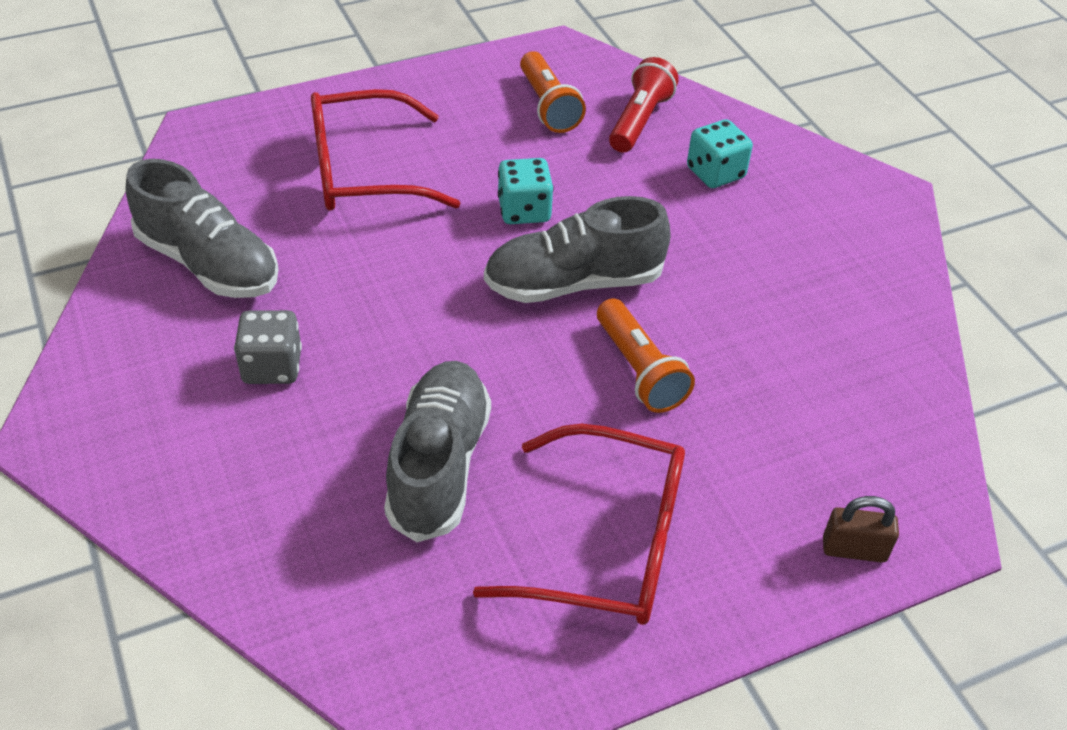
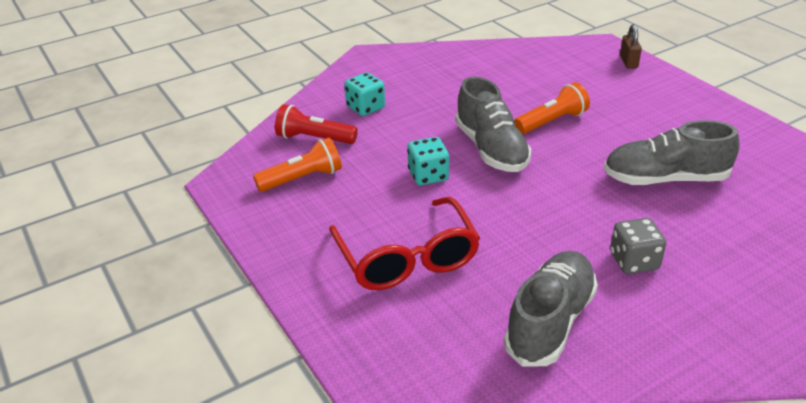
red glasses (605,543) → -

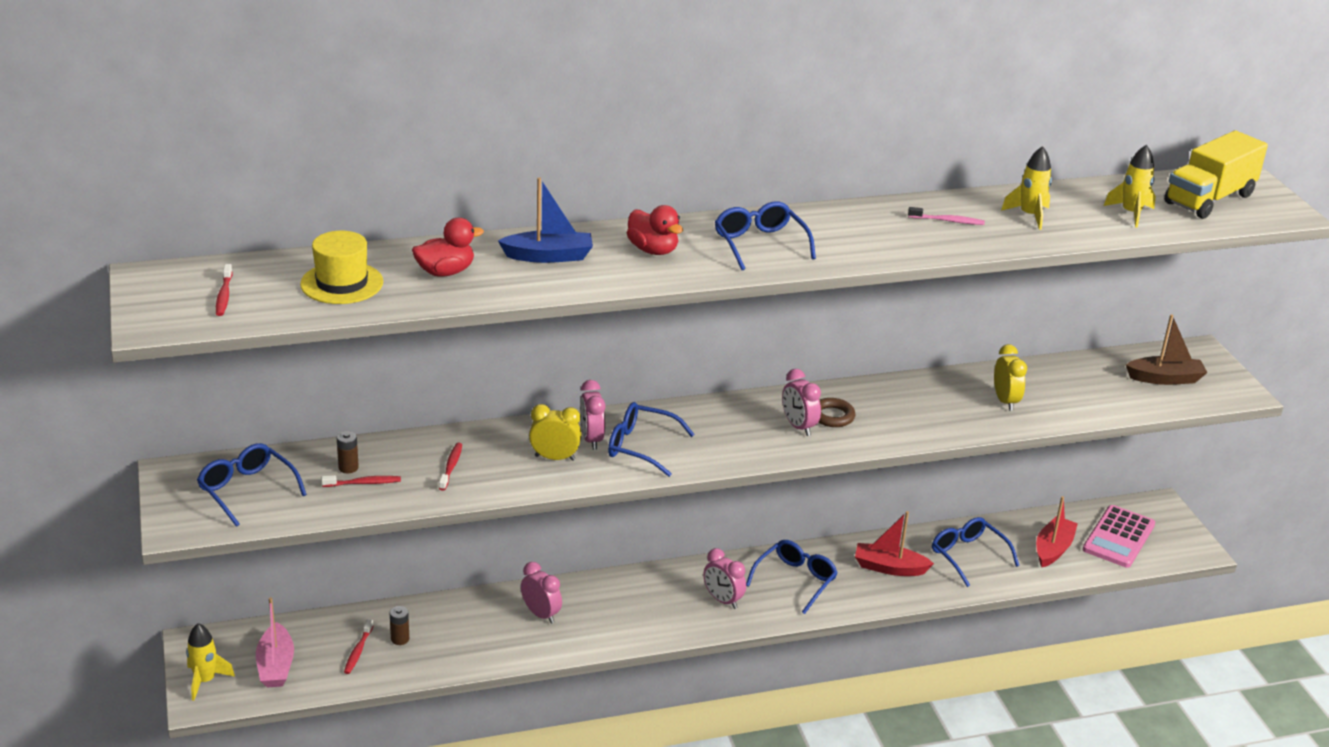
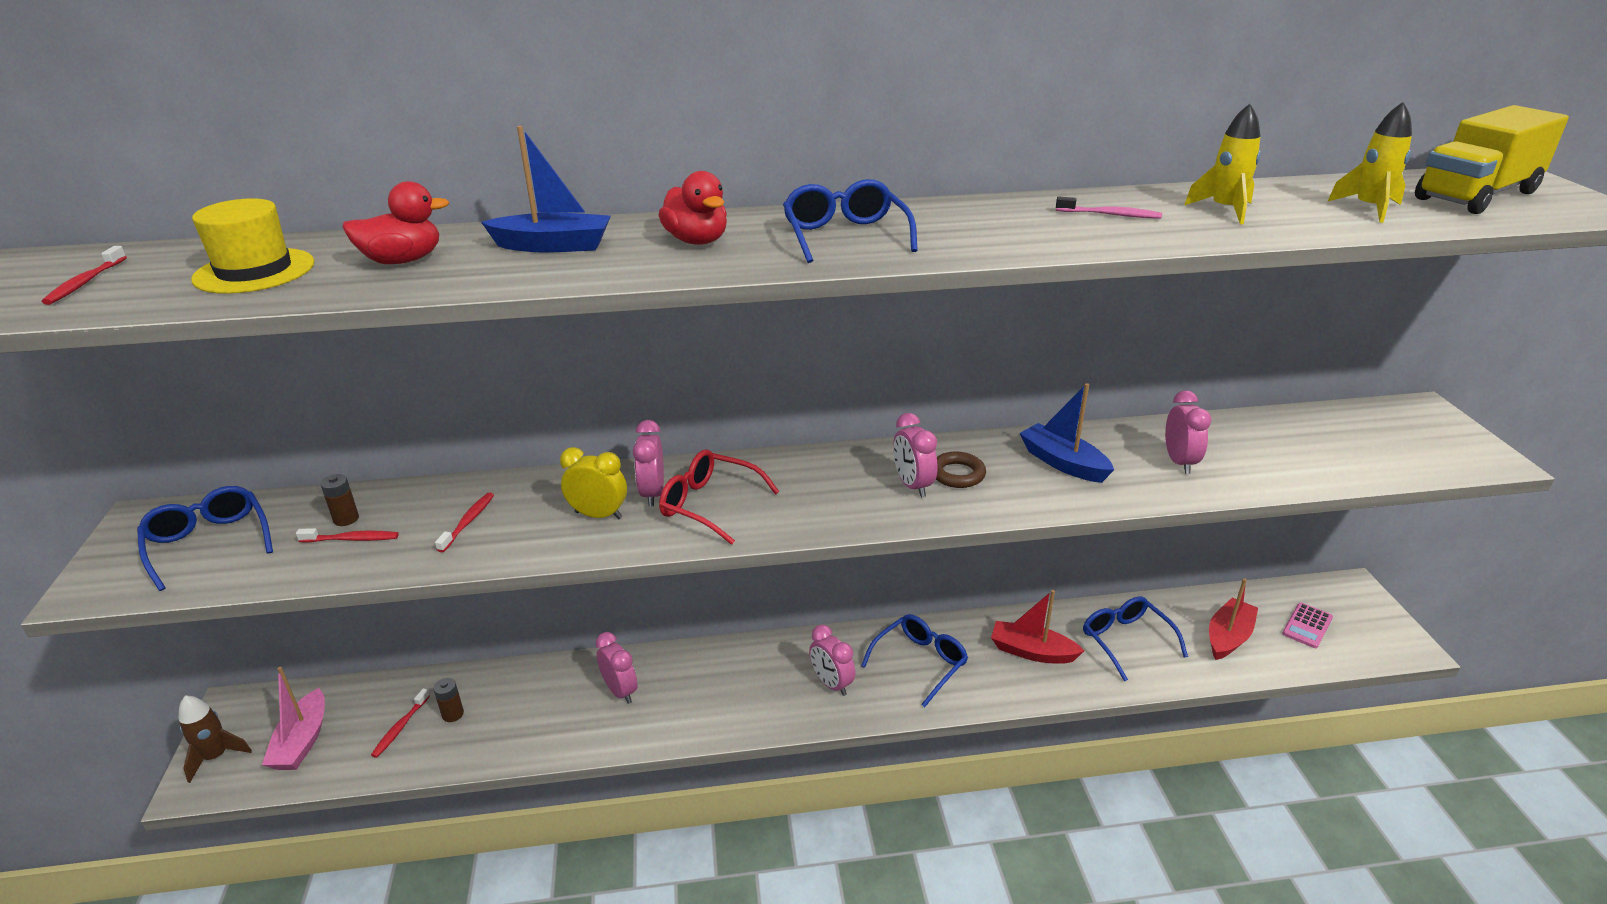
brown boat (1165,378) → -
- → blue boat (1063,463)
yellow rocket (205,681) → brown rocket (216,756)
blue glasses (640,446) → red glasses (709,504)
yellow clock (1005,401) → pink clock (1179,462)
pink calculator (1118,537) → pink calculator (1307,626), x0.58

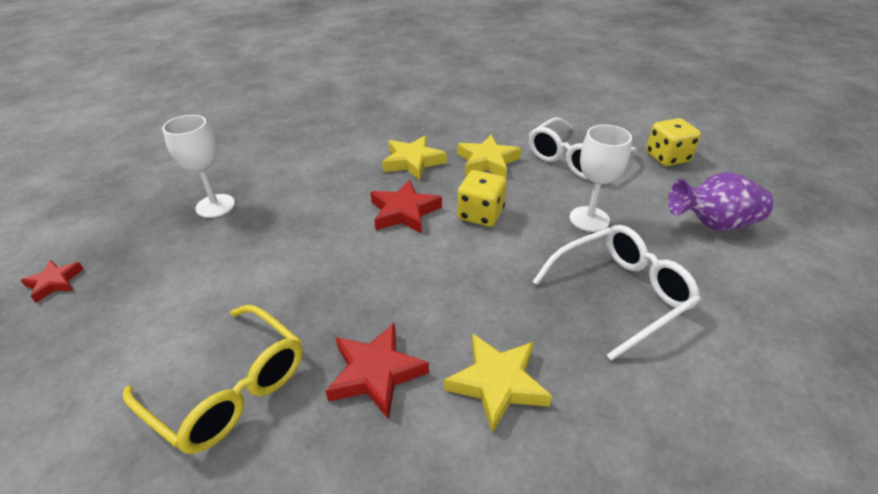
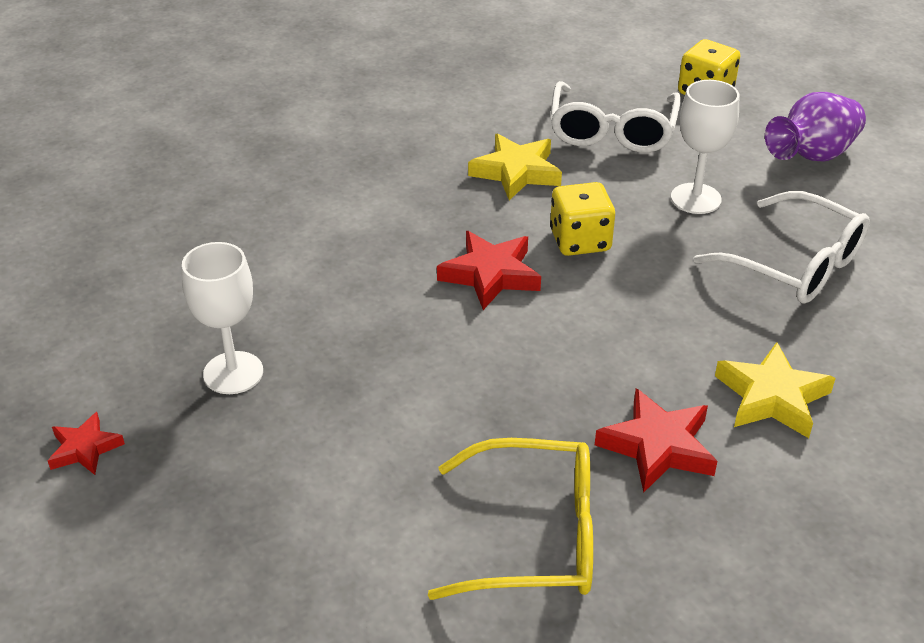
yellow star (413,162) → -
red star (55,283) → red star (85,449), shifted
white glasses (620,293) → white glasses (795,264), 105 degrees clockwise

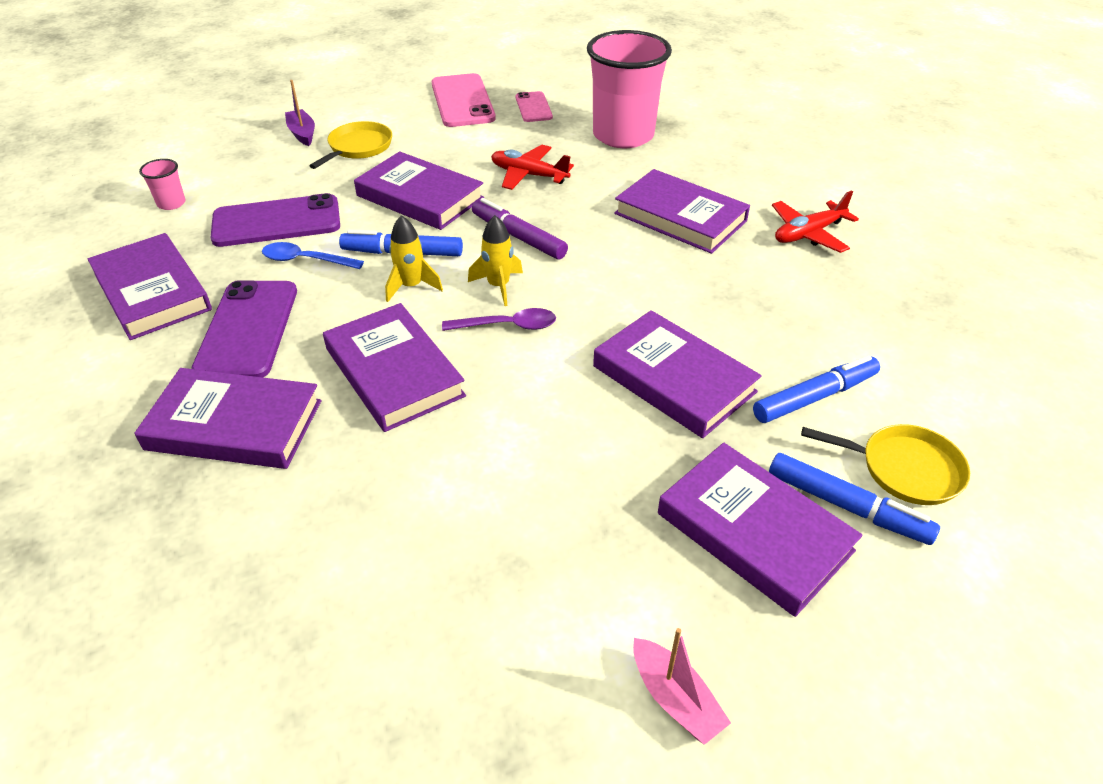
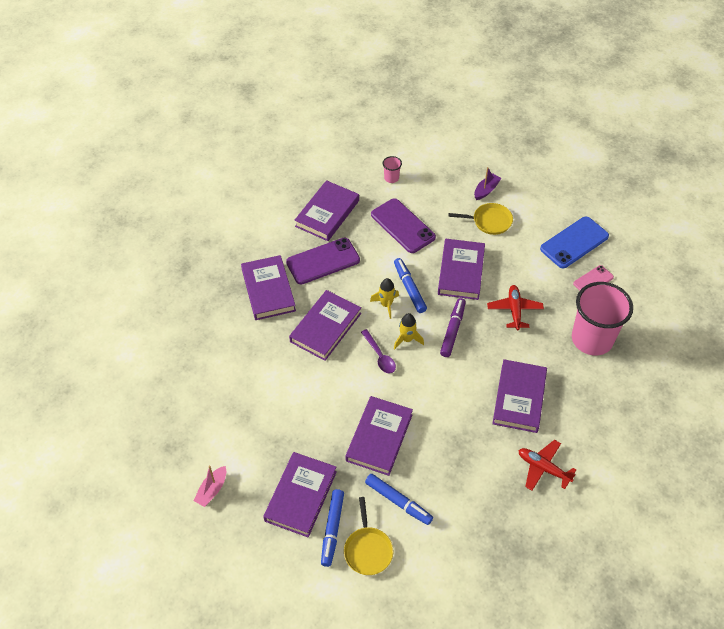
blue spoon (306,260) → -
pink phone (463,101) → blue phone (574,243)

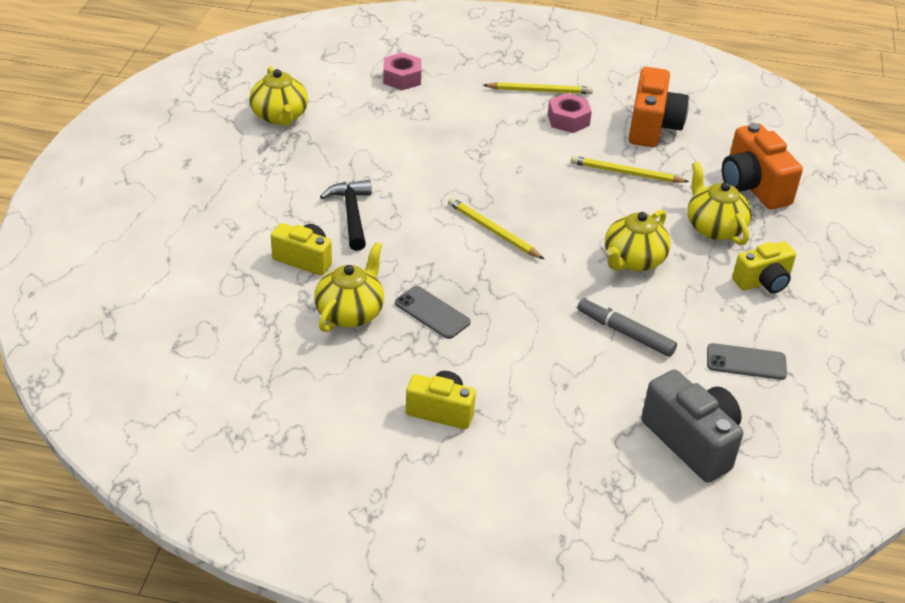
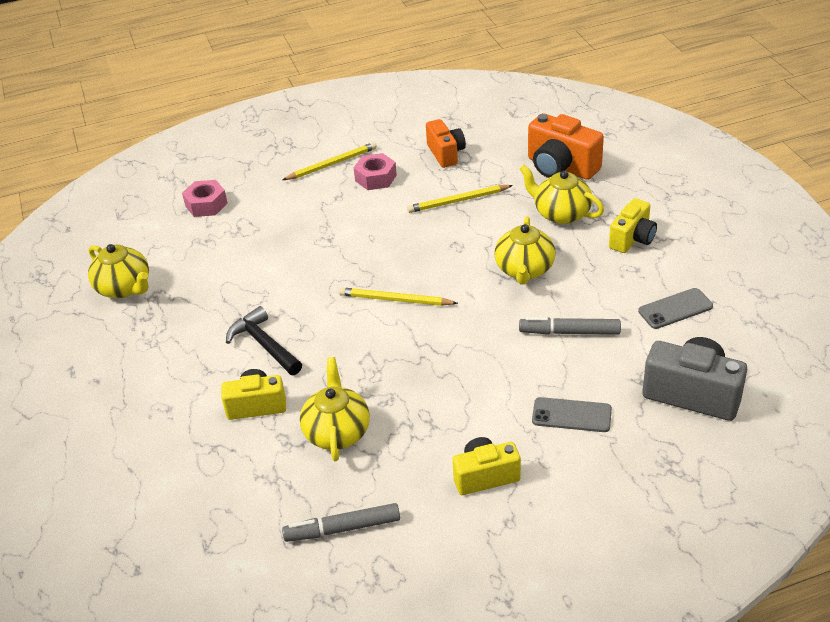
- → grey marker (343,528)
grey phone (432,313) → grey phone (571,415), shifted
orange camera (652,126) → orange camera (446,154), x0.66

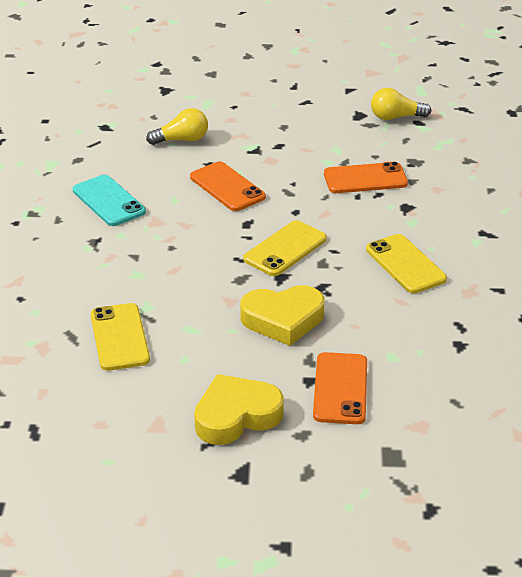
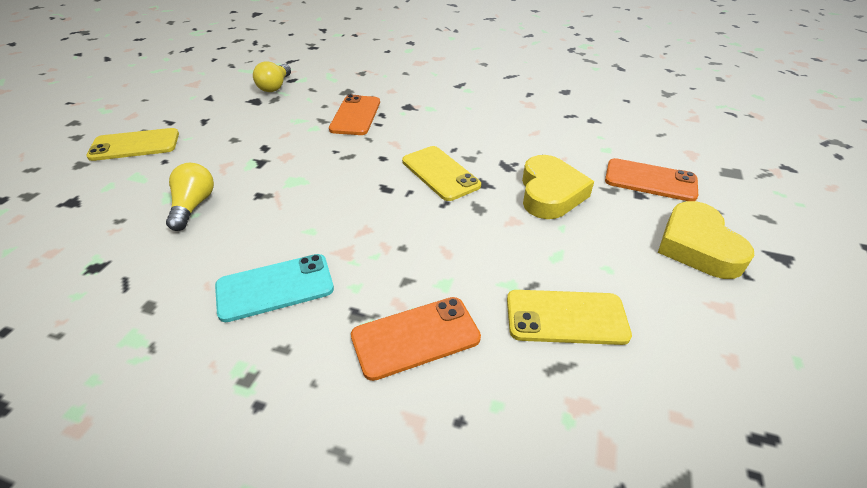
orange phone (227,187) → orange phone (416,337), shifted
yellow phone (405,264) → yellow phone (135,145), shifted

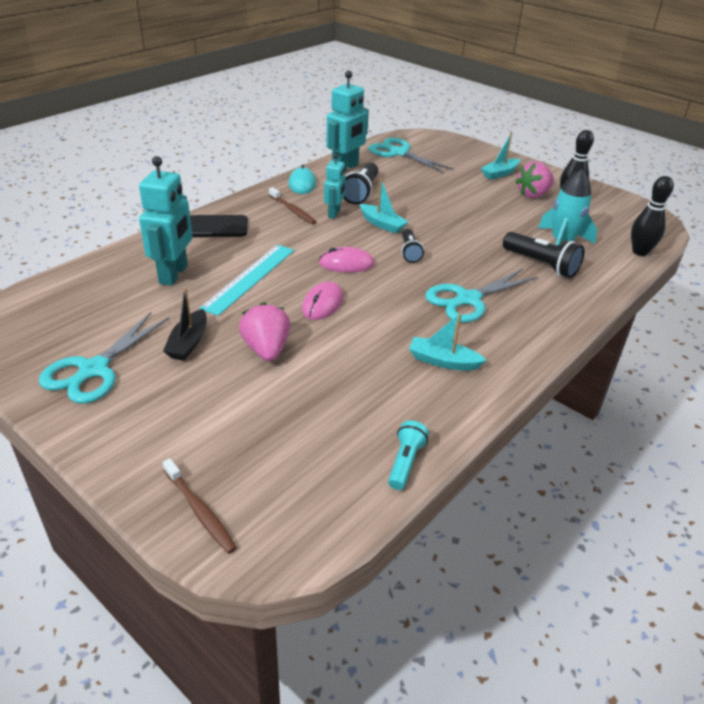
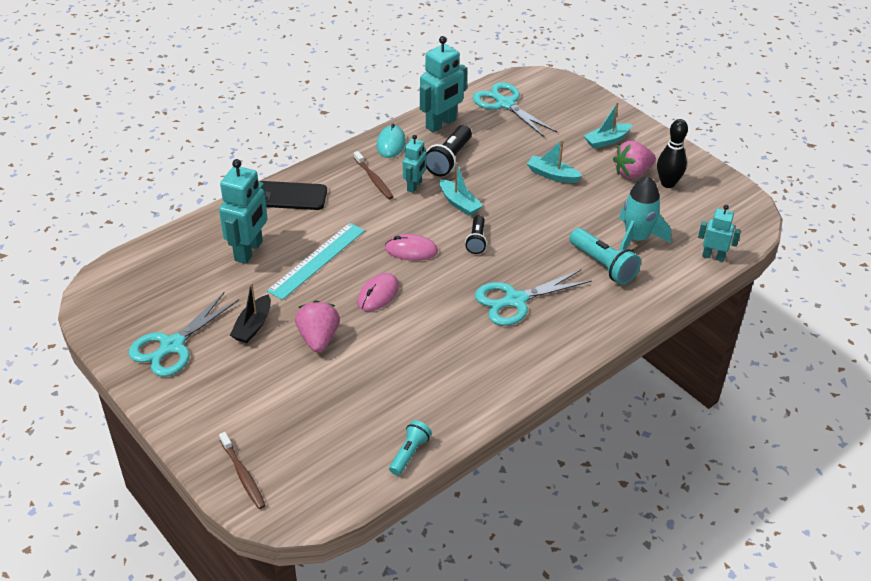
turquoise boat (443,361) → turquoise boat (552,175), shifted
black bowling pin (640,252) → turquoise robot (713,256)
black flashlight (541,265) → turquoise flashlight (603,265)

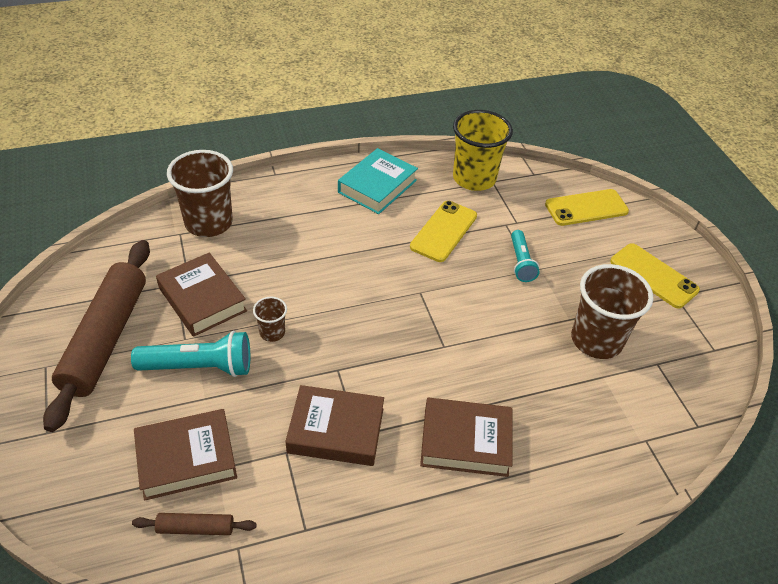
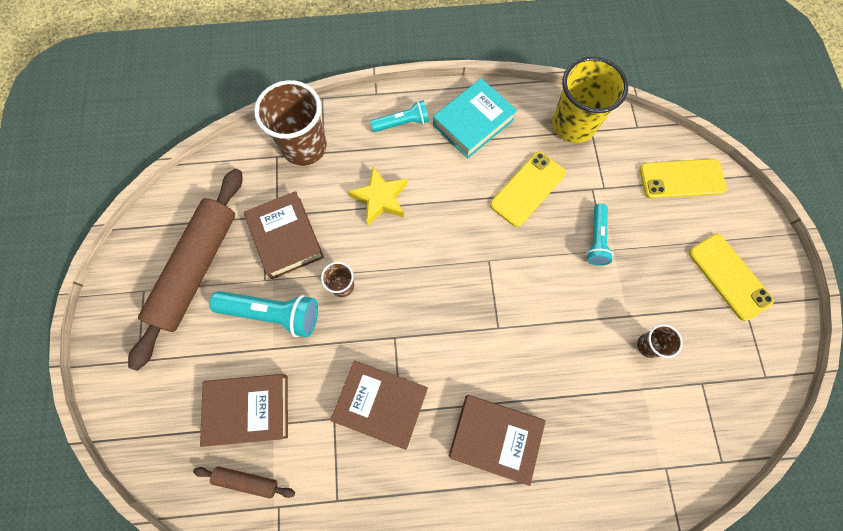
- → yellow star (380,198)
- → turquoise flashlight (402,123)
brown cup (596,340) → brown cup (648,345), x0.48

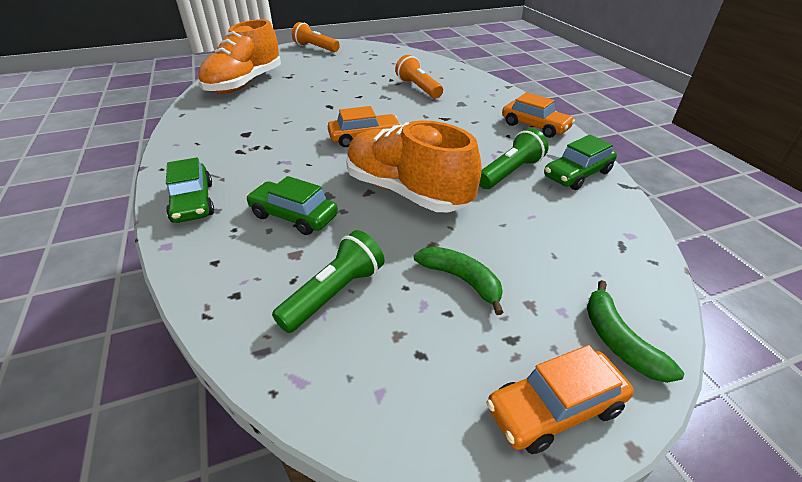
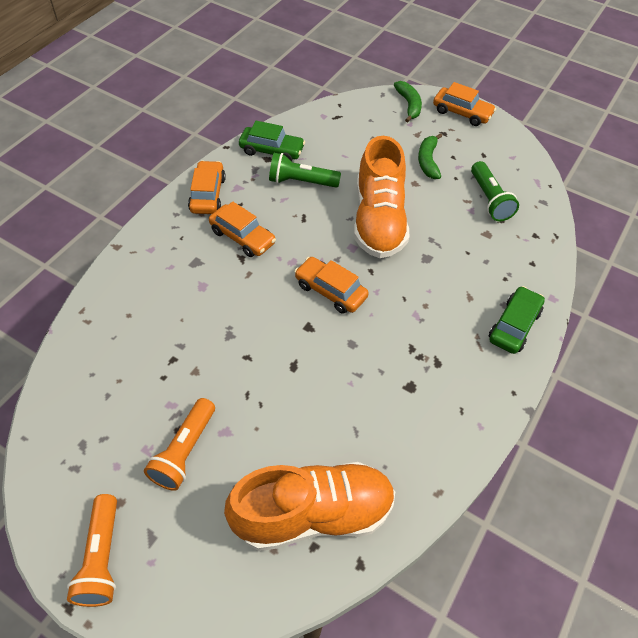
green car (294,216) → -
- → orange car (242,237)
orange flashlight (418,88) → orange flashlight (184,451), shifted
green flashlight (334,293) → green flashlight (489,200), 105 degrees counterclockwise
green banana (618,340) → green banana (409,105), 45 degrees counterclockwise

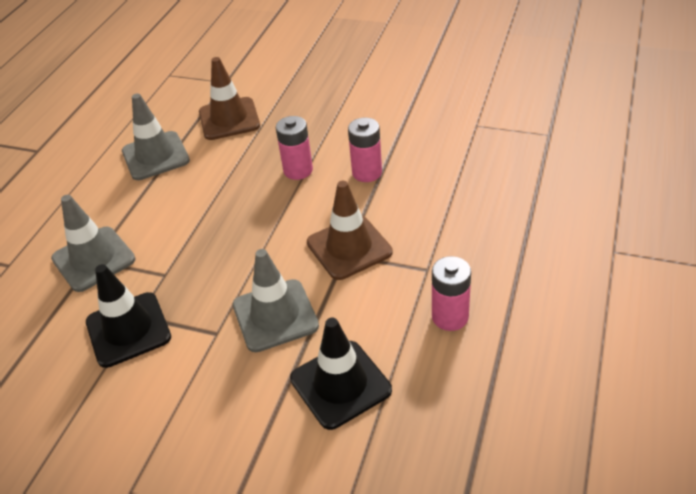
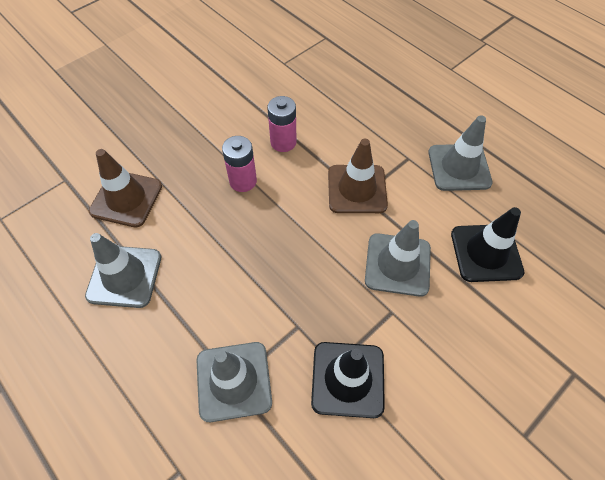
pink battery (450,317) → grey traffic cone (459,167)

